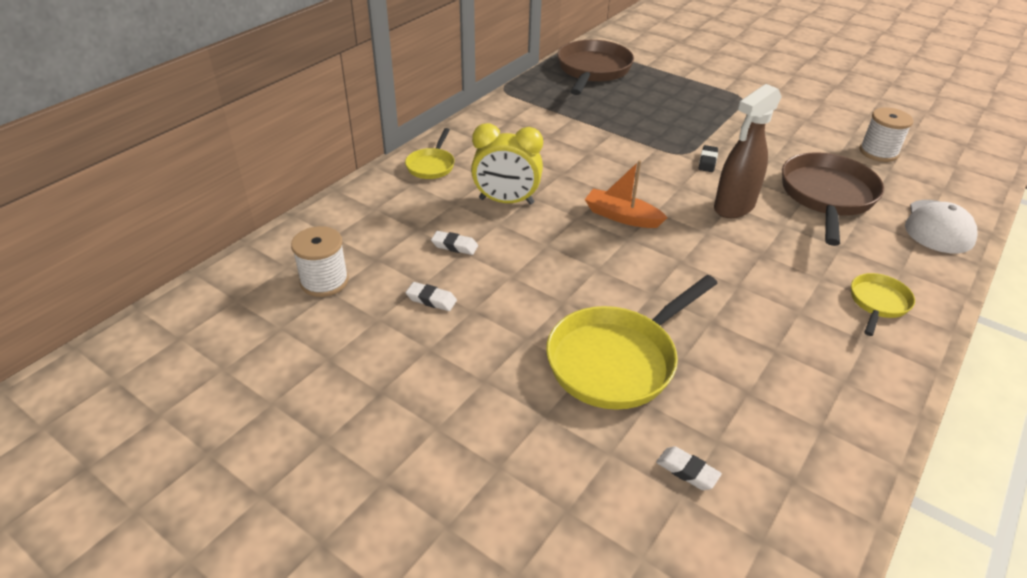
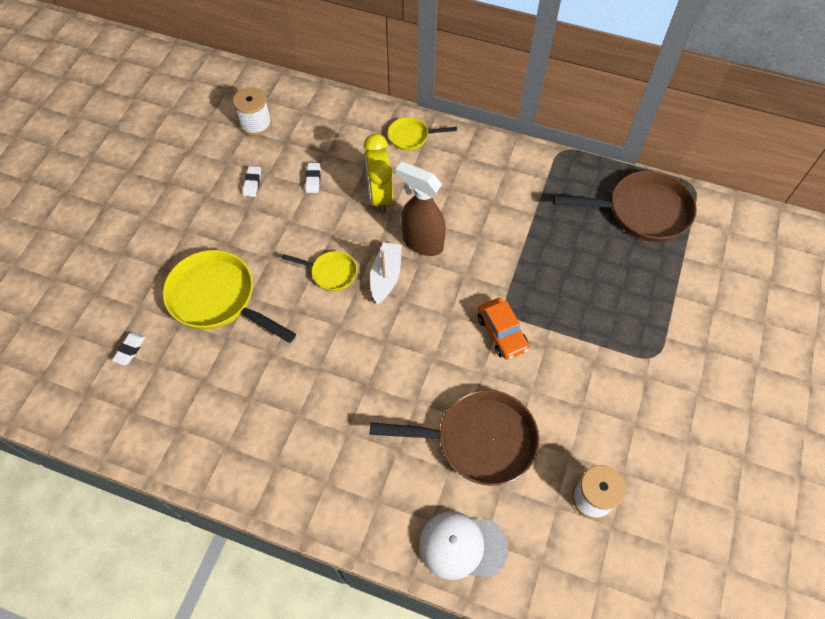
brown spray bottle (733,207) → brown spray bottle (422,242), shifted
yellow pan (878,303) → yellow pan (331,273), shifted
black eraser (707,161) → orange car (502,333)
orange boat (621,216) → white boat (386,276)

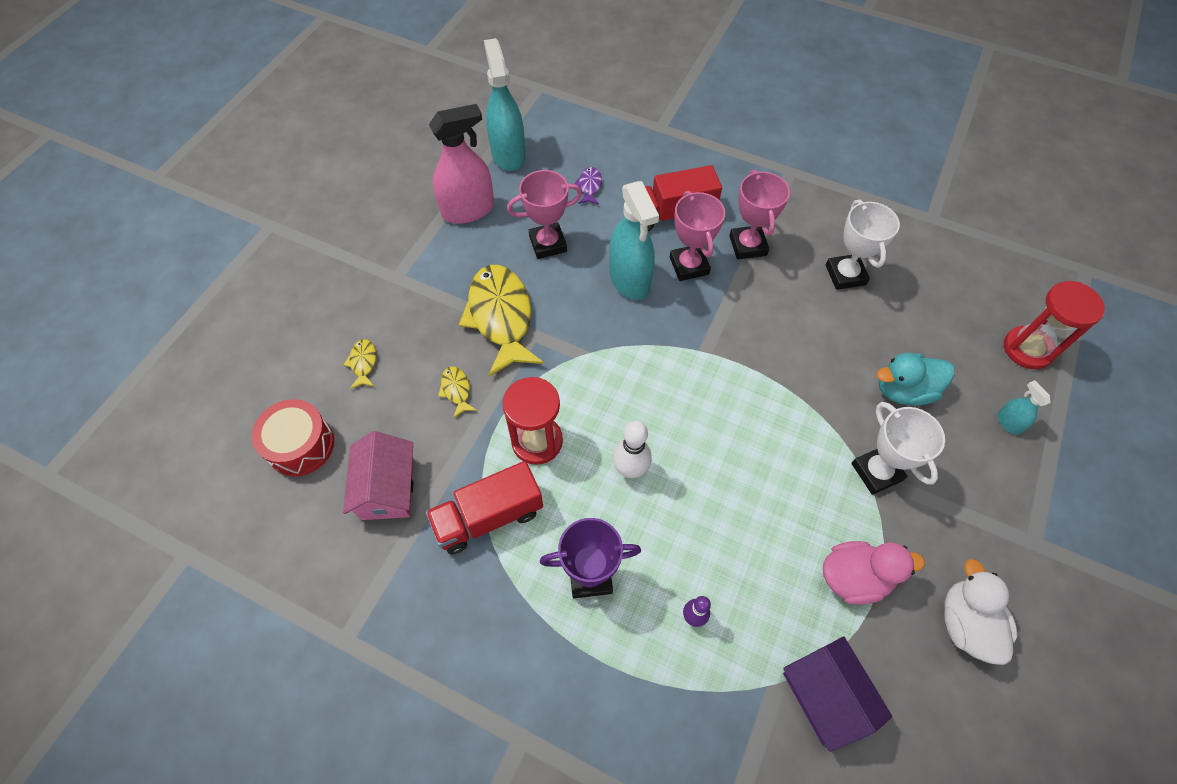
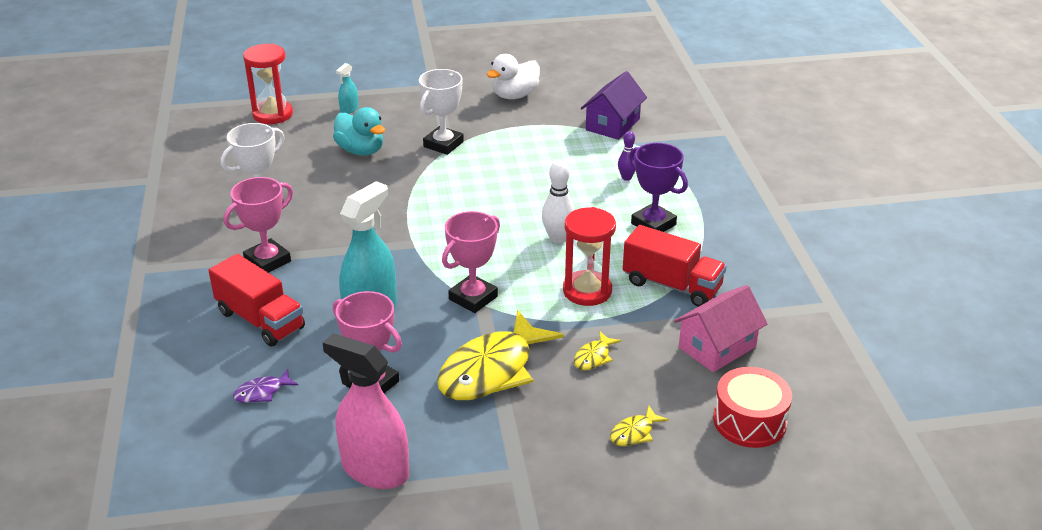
turquoise spray bottle (508,154) → -
pink duck (854,577) → -
pink trophy (689,266) → pink trophy (473,298), shifted

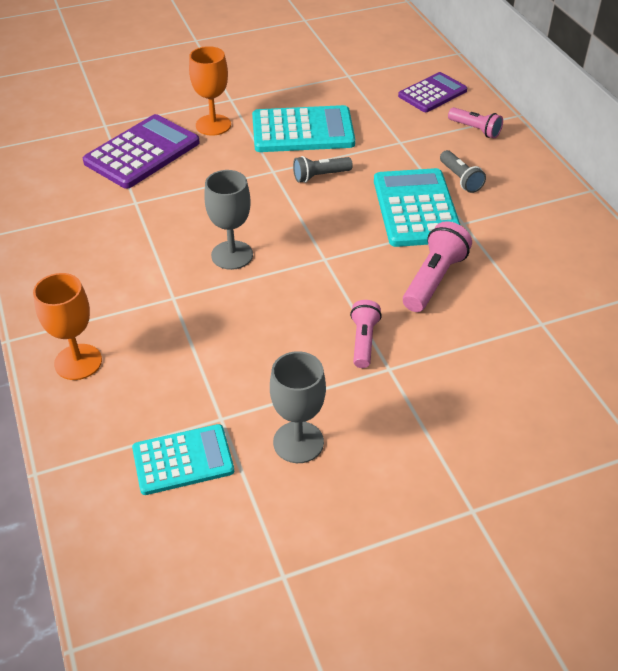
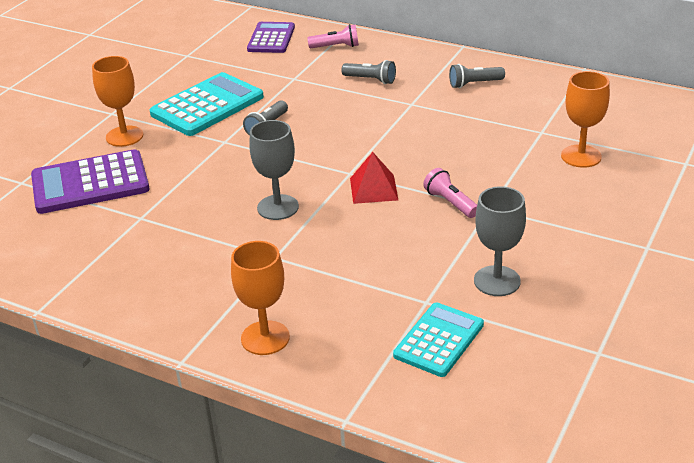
turquoise calculator (416,208) → -
pink flashlight (433,279) → -
- → red pyramid (374,189)
- → grey flashlight (474,84)
- → orange goblet (581,156)
purple calculator (142,152) → purple calculator (90,183), 105 degrees counterclockwise

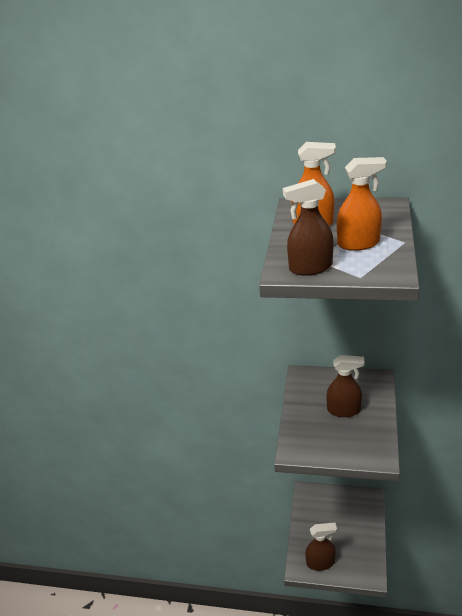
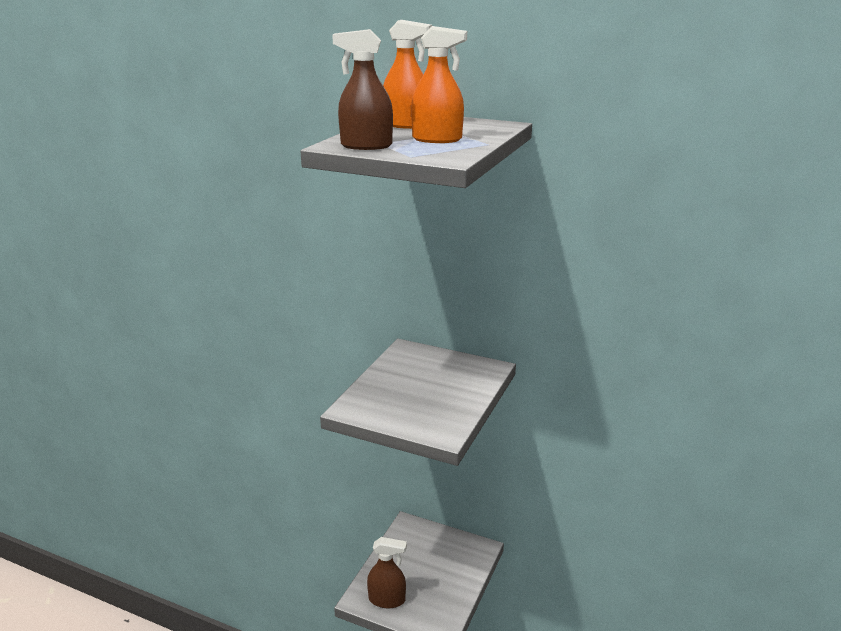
brown spray bottle (344,410) → -

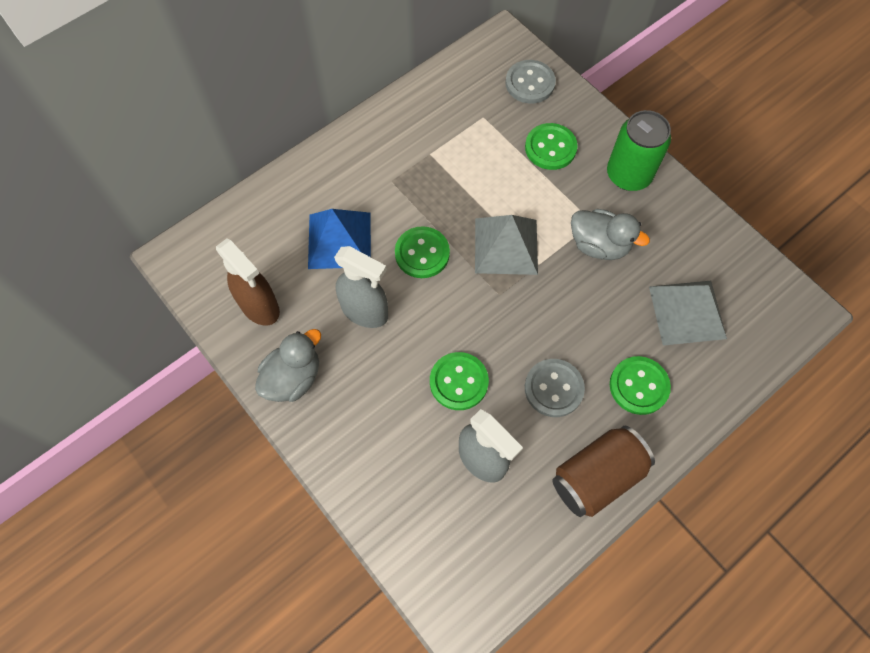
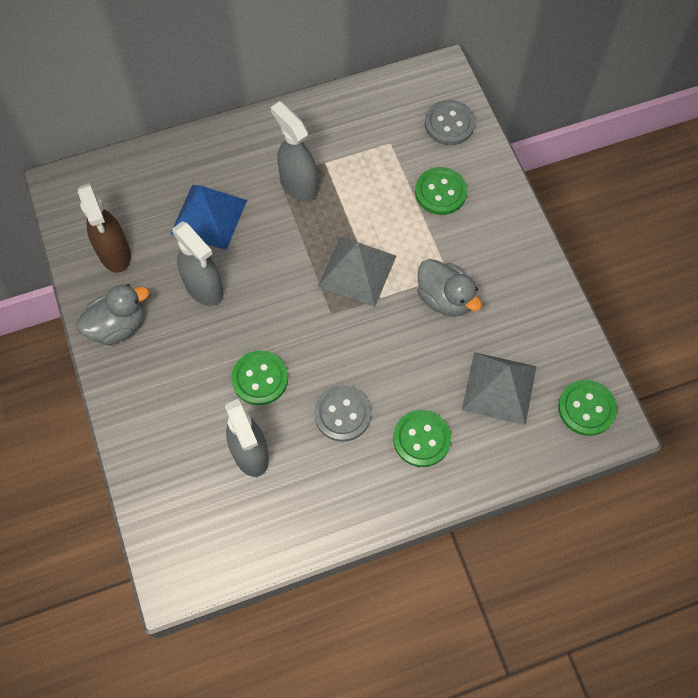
brown can (597,476) → -
green can (628,175) → -
- → grey spray bottle (298,185)
green button (422,253) → green button (586,408), shifted

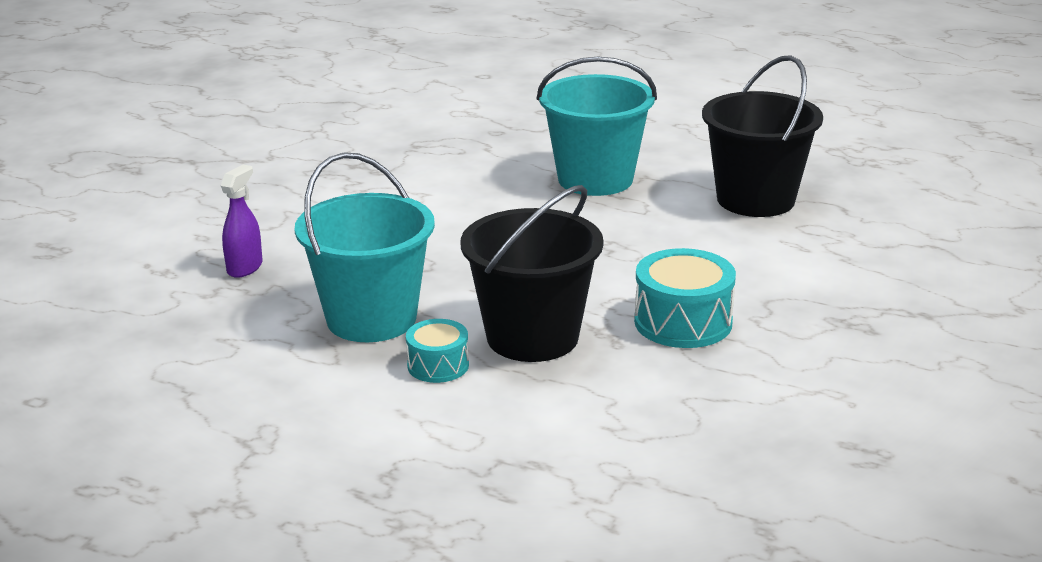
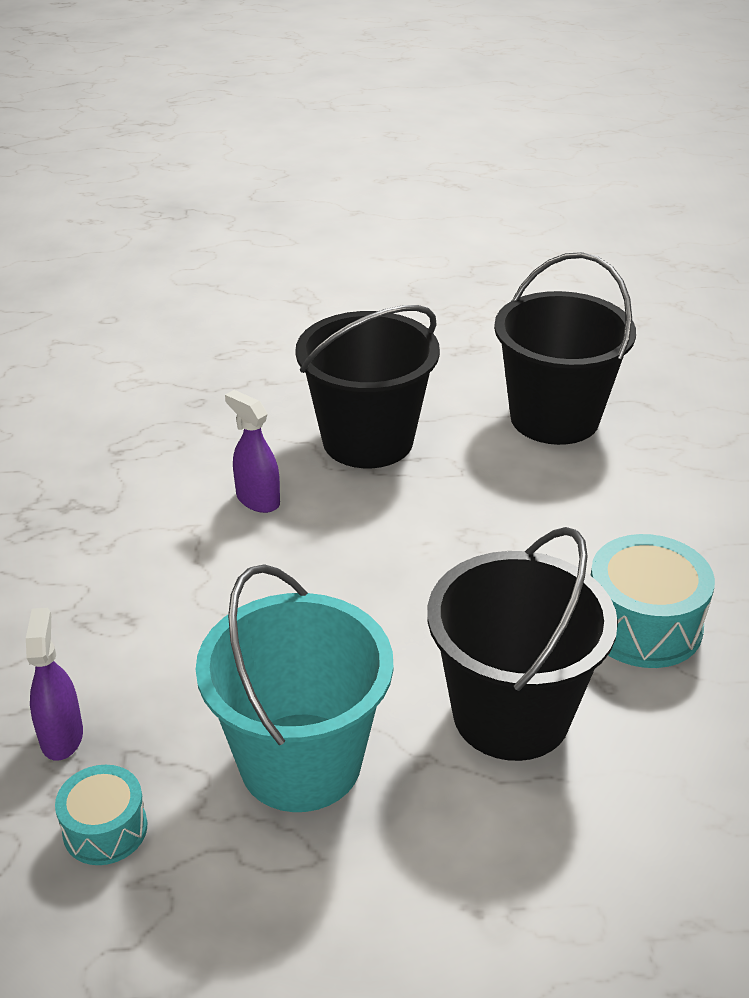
- → purple spray bottle (257,500)
turquoise drum (438,365) → turquoise drum (105,829), shifted
turquoise bucket (595,179) → black bucket (368,440)

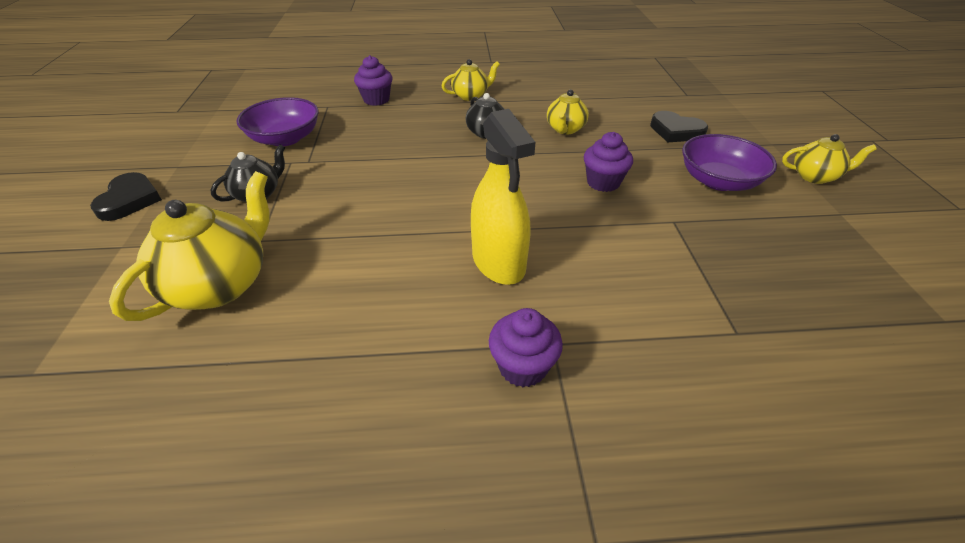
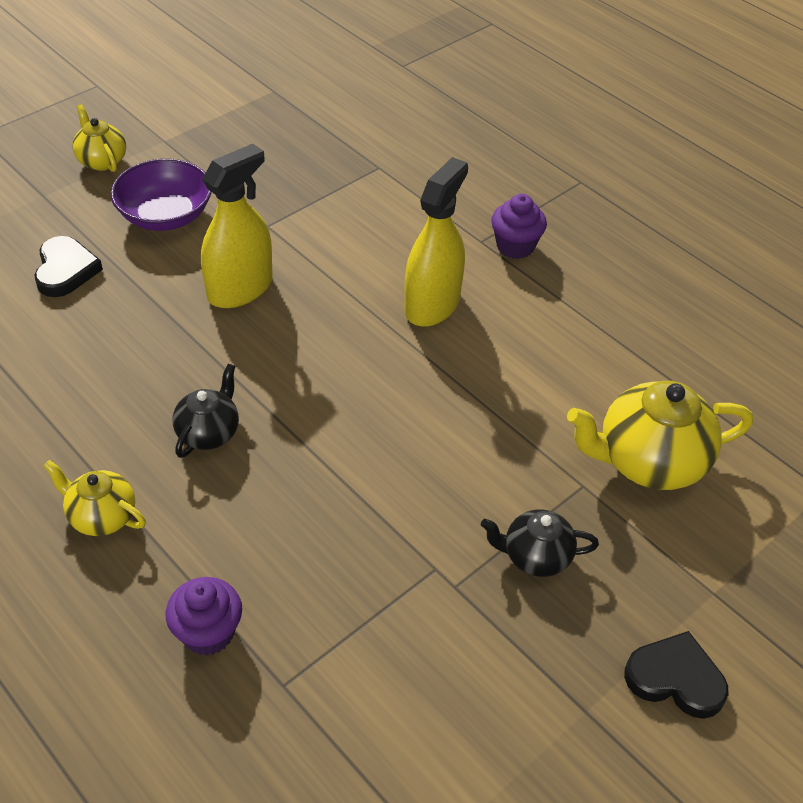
purple bowl (285,138) → -
yellow teapot (565,129) → -
purple cupcake (603,182) → yellow spray bottle (240,288)
black heart (130,200) → black heart (675,679), 60 degrees clockwise

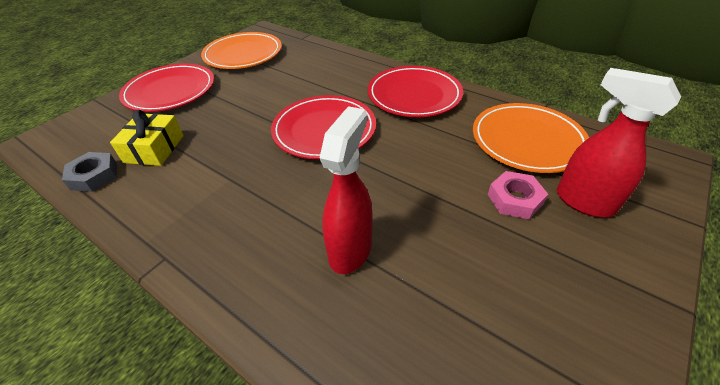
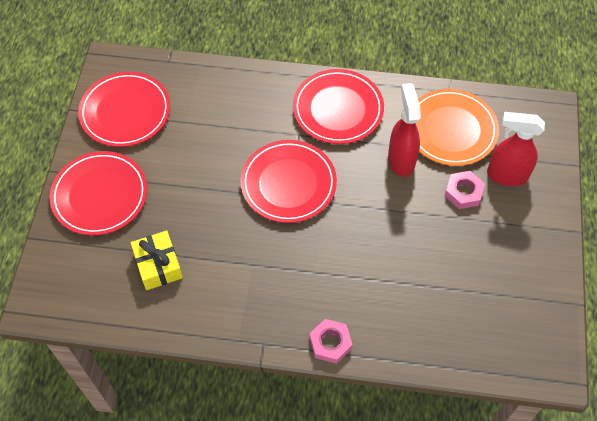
grey nut (94,176) → -
- → pink nut (330,343)
red spray bottle (350,249) → red spray bottle (401,160), shifted
orange plate (243,54) → red plate (125,112)

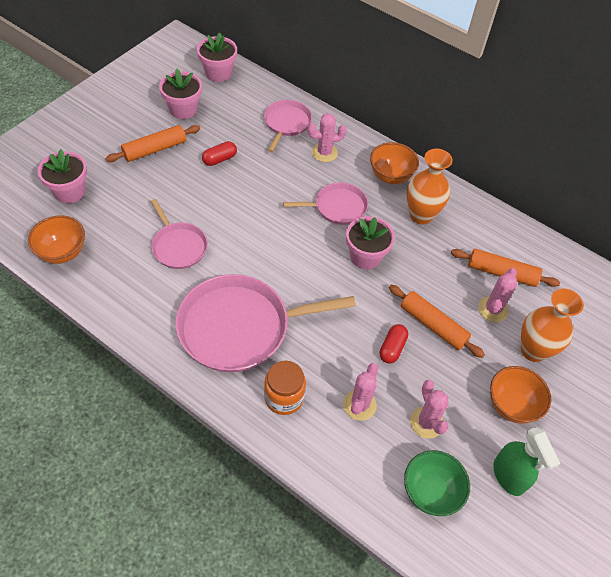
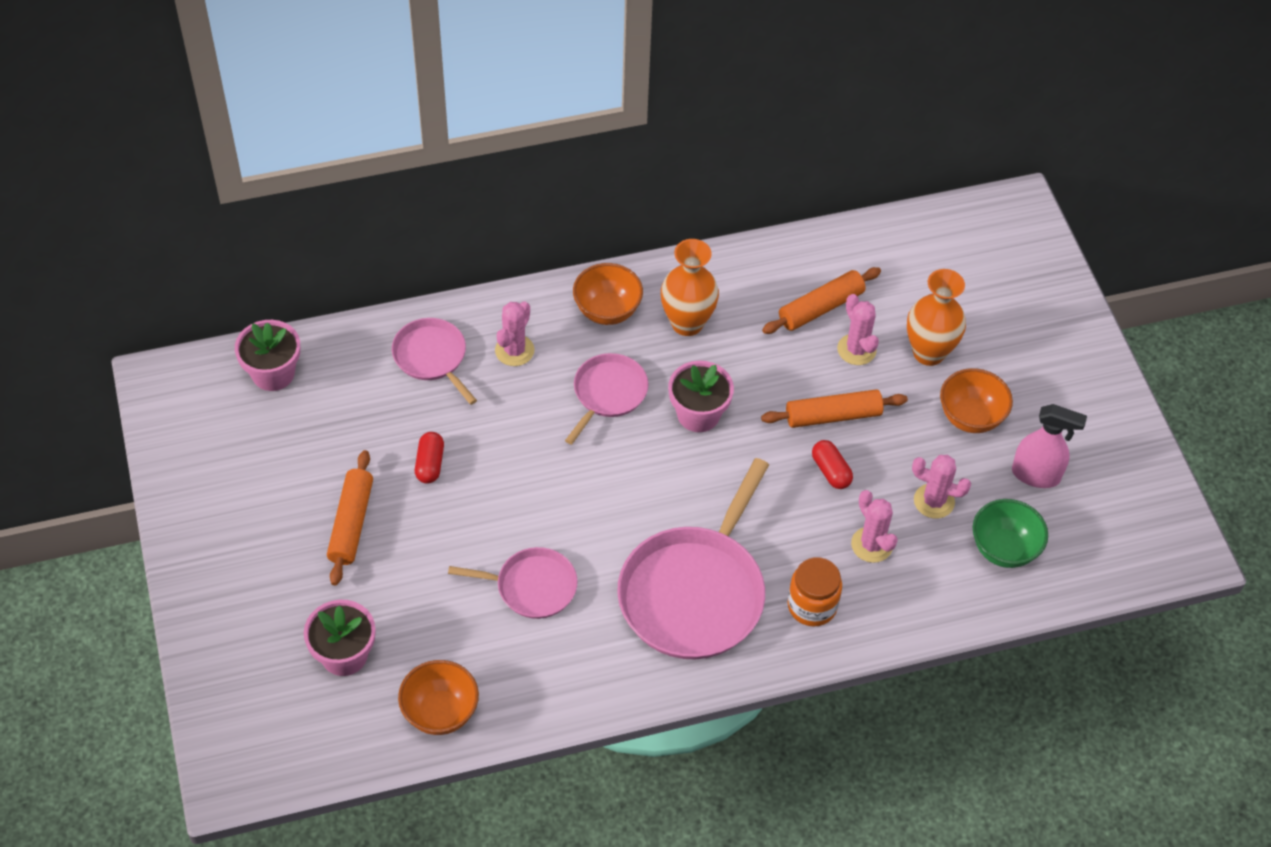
pink flower pot (183,109) → -
green spray bottle (508,476) → pink spray bottle (1036,475)

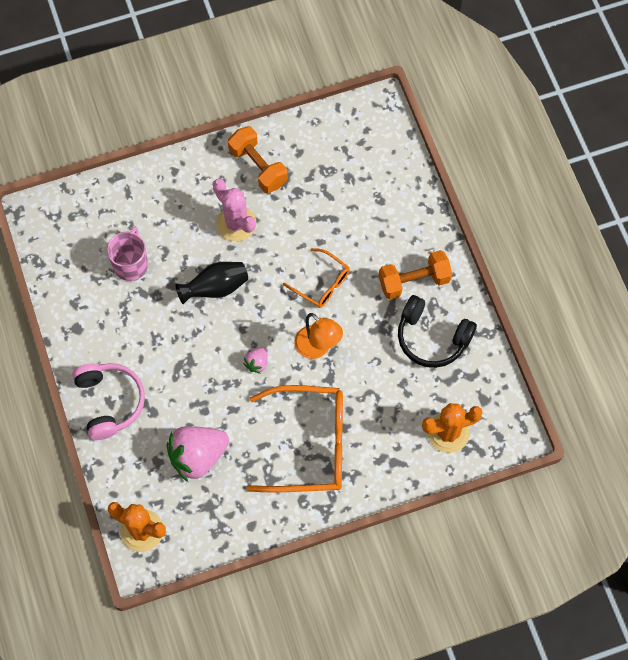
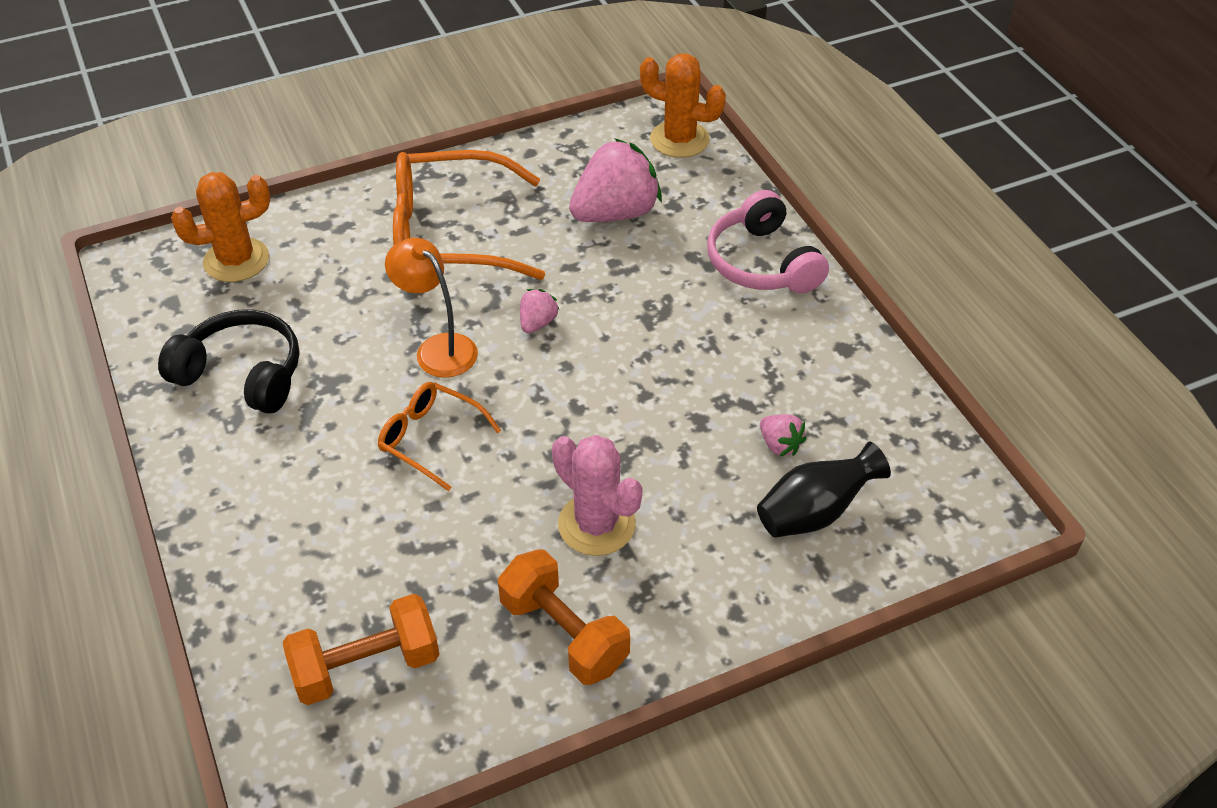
black vase (215,288) → black vase (815,512), shifted
orange dumbbell (414,281) → orange dumbbell (366,666), shifted
pink mug (131,264) → pink strawberry (779,445)

